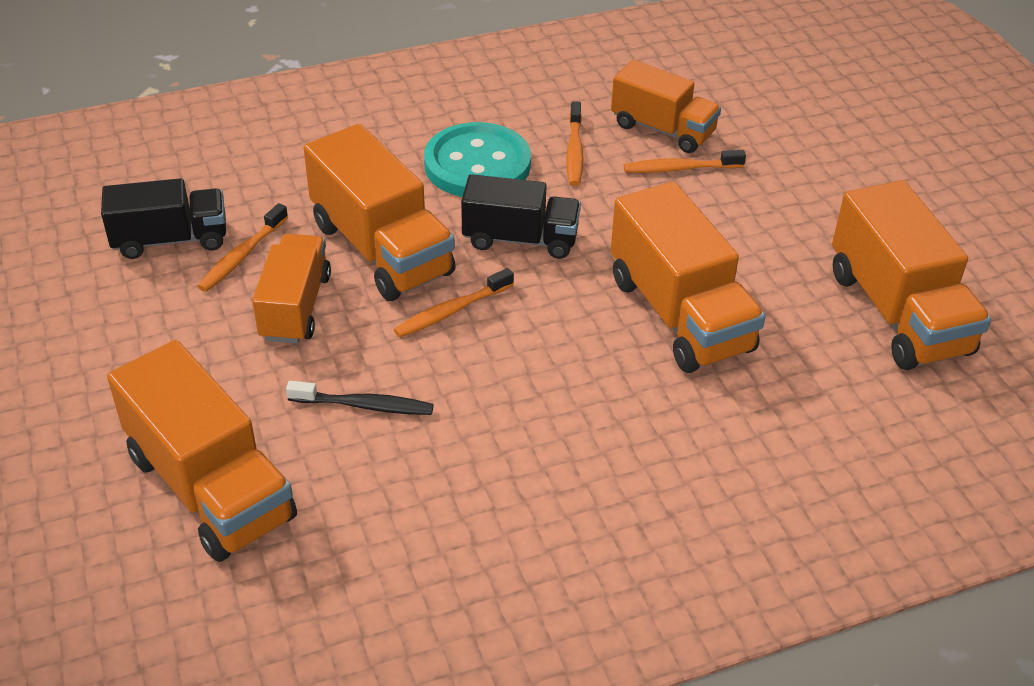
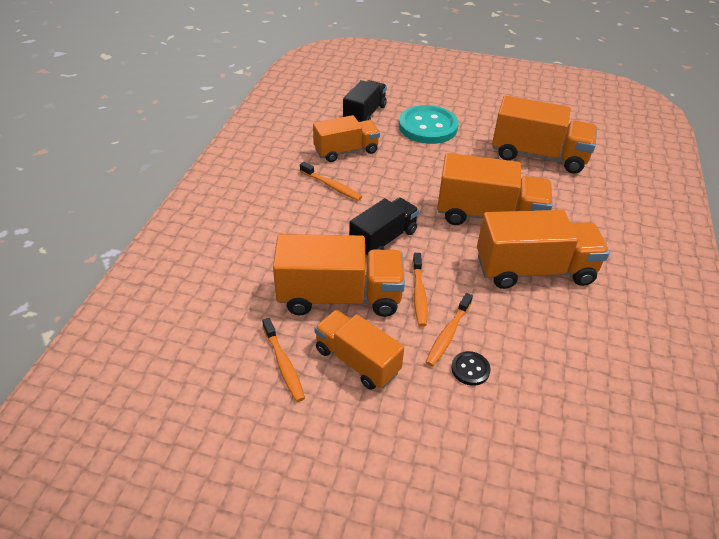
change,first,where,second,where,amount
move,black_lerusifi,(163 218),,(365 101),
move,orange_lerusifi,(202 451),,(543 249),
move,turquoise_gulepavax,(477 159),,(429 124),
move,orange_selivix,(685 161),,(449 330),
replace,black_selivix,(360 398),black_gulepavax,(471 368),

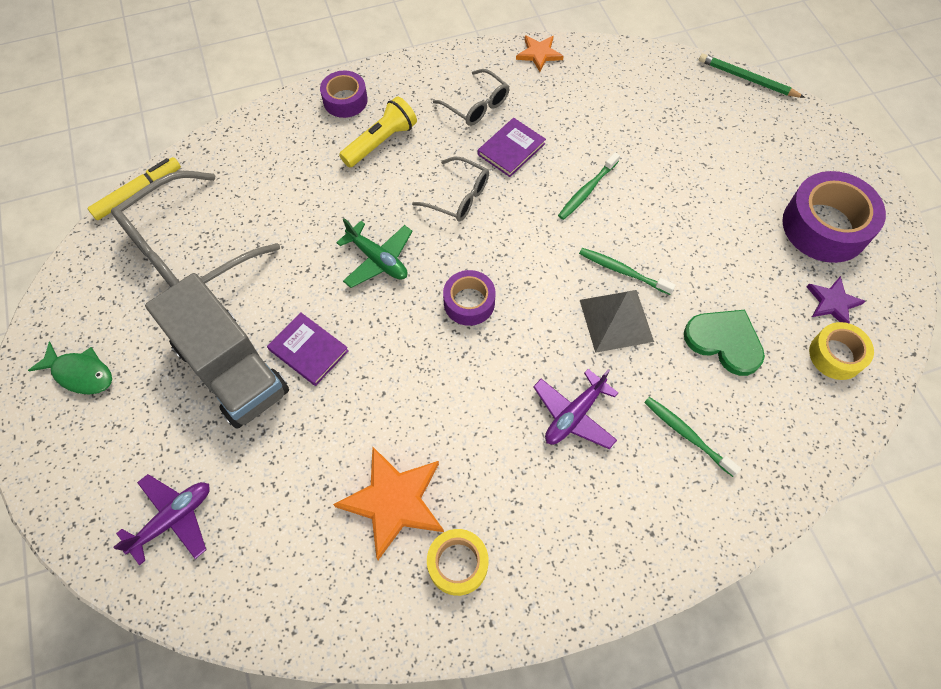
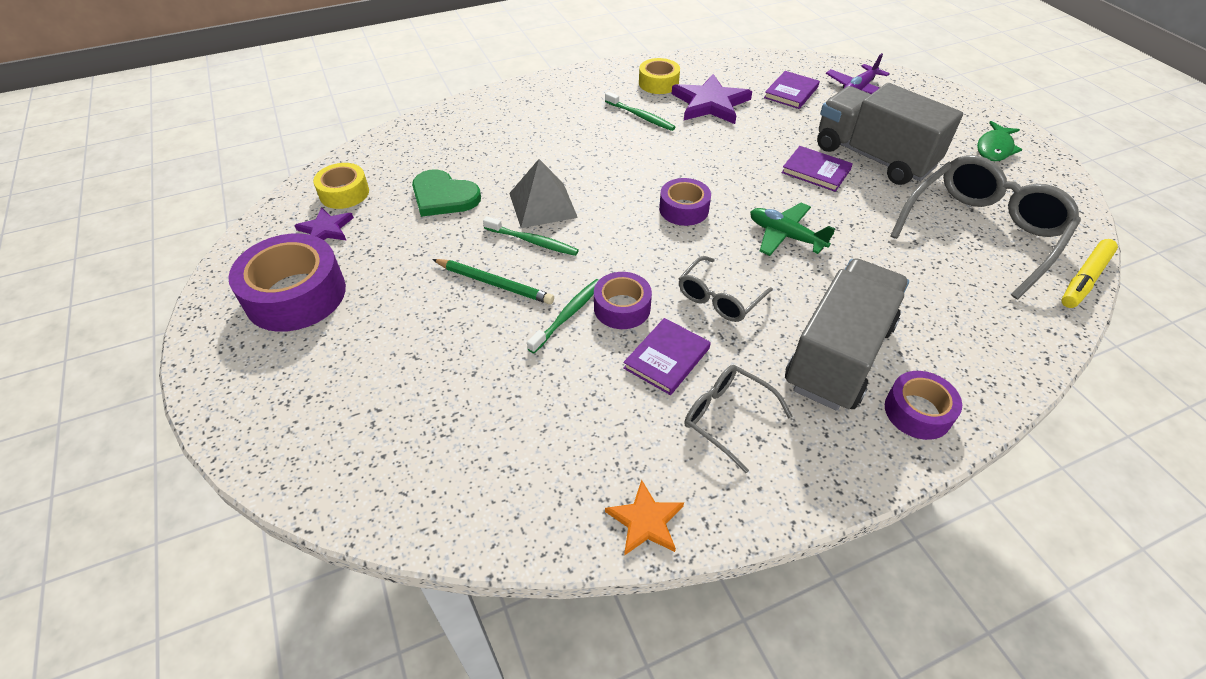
change,first,where,second,where,amount
delete,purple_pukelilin,(575 409),,,
insert,,,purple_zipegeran,(623 300),
insert,,,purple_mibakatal,(792 90),
move,green_selivix,(692 437),,(640 111),
move,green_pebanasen,(752 76),,(493 281),
replace,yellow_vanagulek,(378 131),grey_lerusifi,(847 334),
recolor,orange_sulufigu,(388 503),purple_sulufigu,(712 99),
rotate,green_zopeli,(70 368),,(999 141),75 degrees counterclockwise
rotate,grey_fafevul,(450 189),,(725 289),75 degrees counterclockwise

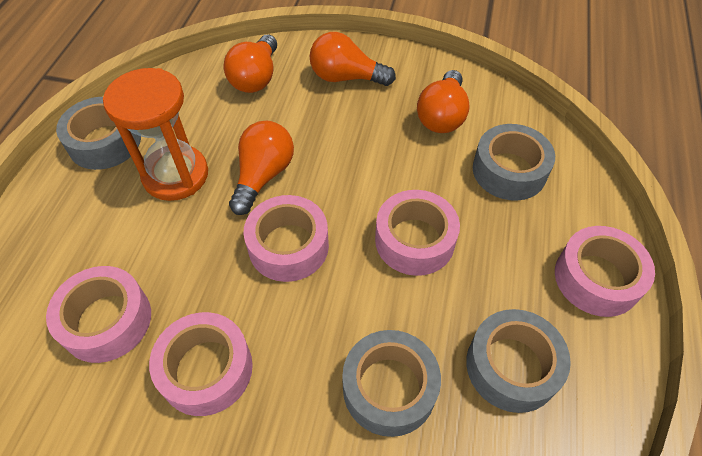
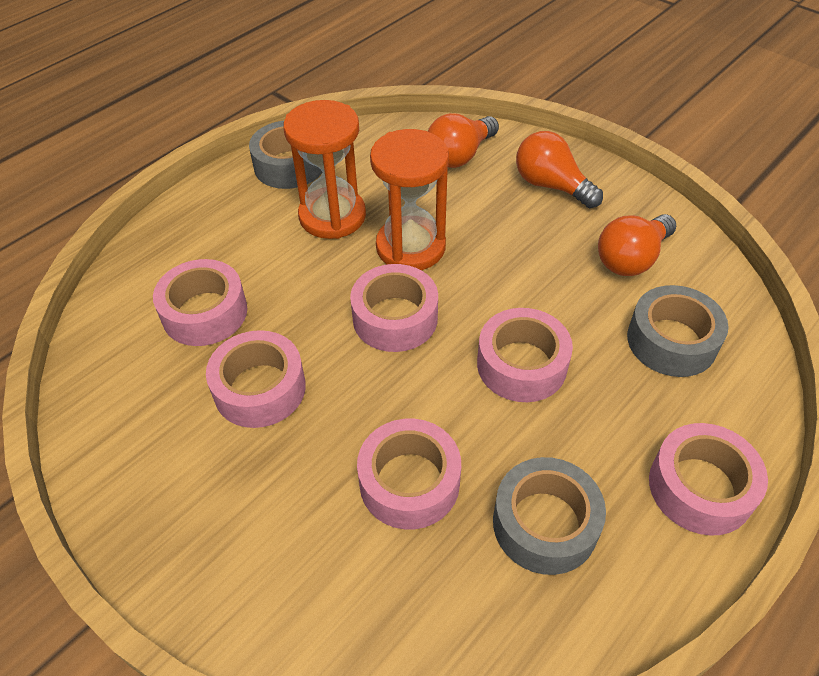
change,first,where,second,where,amount
replace,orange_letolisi,(261 168),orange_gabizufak,(409 199),
recolor,grey_zipegeran,(391 383),pink_zipegeran,(409 474),

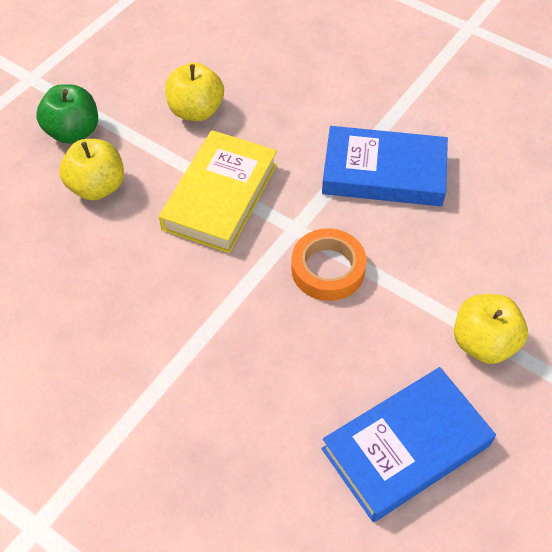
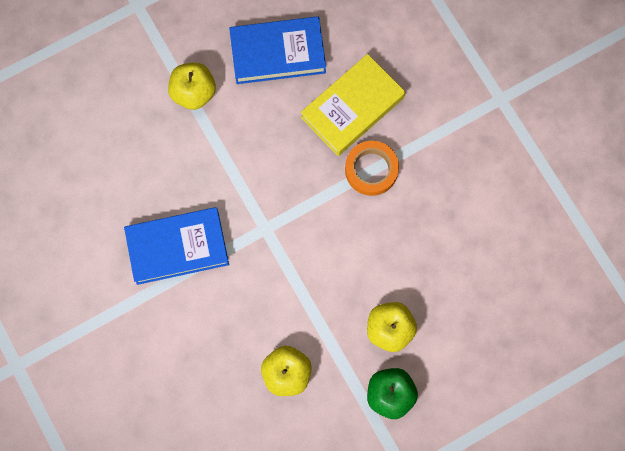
change,first,where,second,where,amount
move,yellow_mibakatal,(218 191),,(353 105),
move,orange_zipegeran,(329 264),,(372 168),
rotate,blue_mibakatal,(385 166),,(176 246),45 degrees counterclockwise

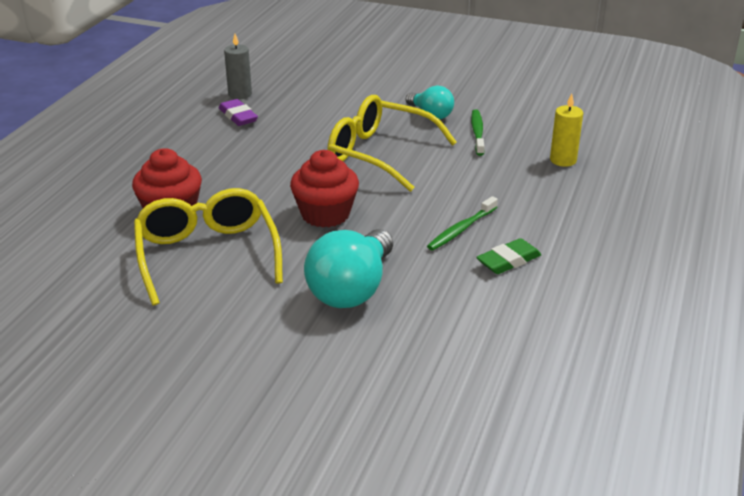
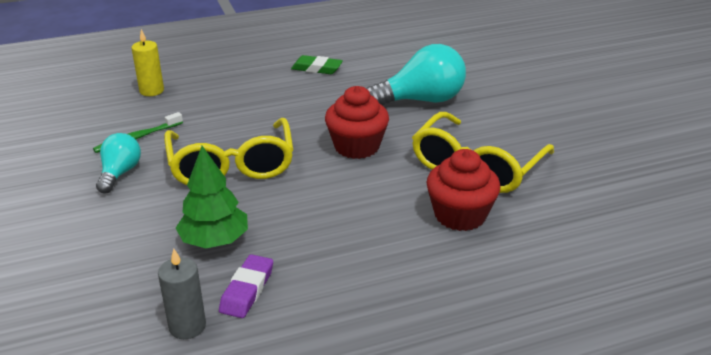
change,first,where,second,where,amount
delete,green_selivix,(462 223),,,
insert,,,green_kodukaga,(212 197),

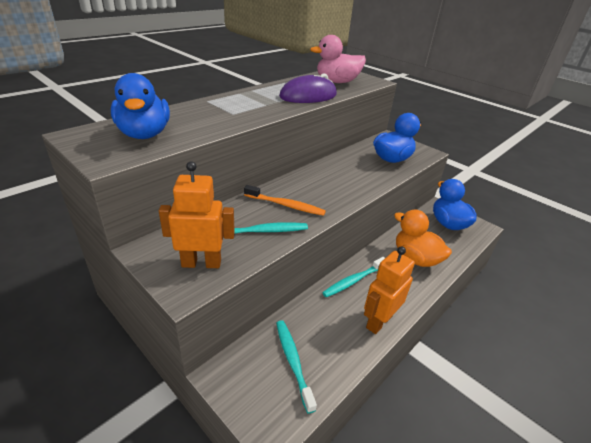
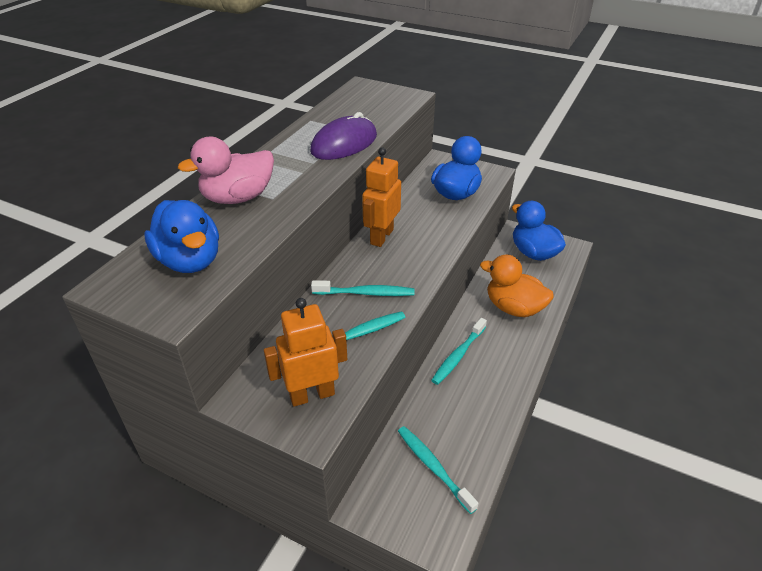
change,first,where,second,where,amount
move,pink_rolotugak,(338 59),,(226 170),
move,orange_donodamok,(389 290),,(381 197),
recolor,orange_selivix,(285 200),turquoise_selivix,(362 288),

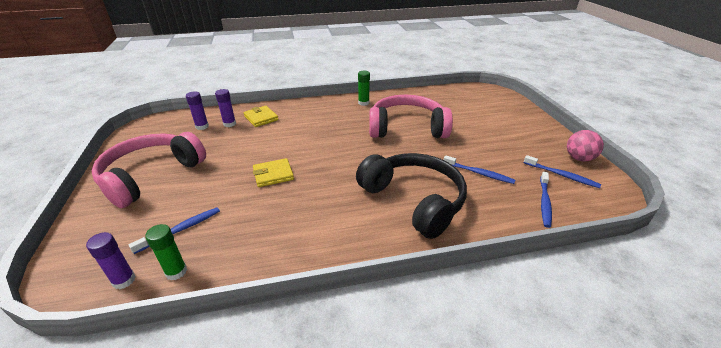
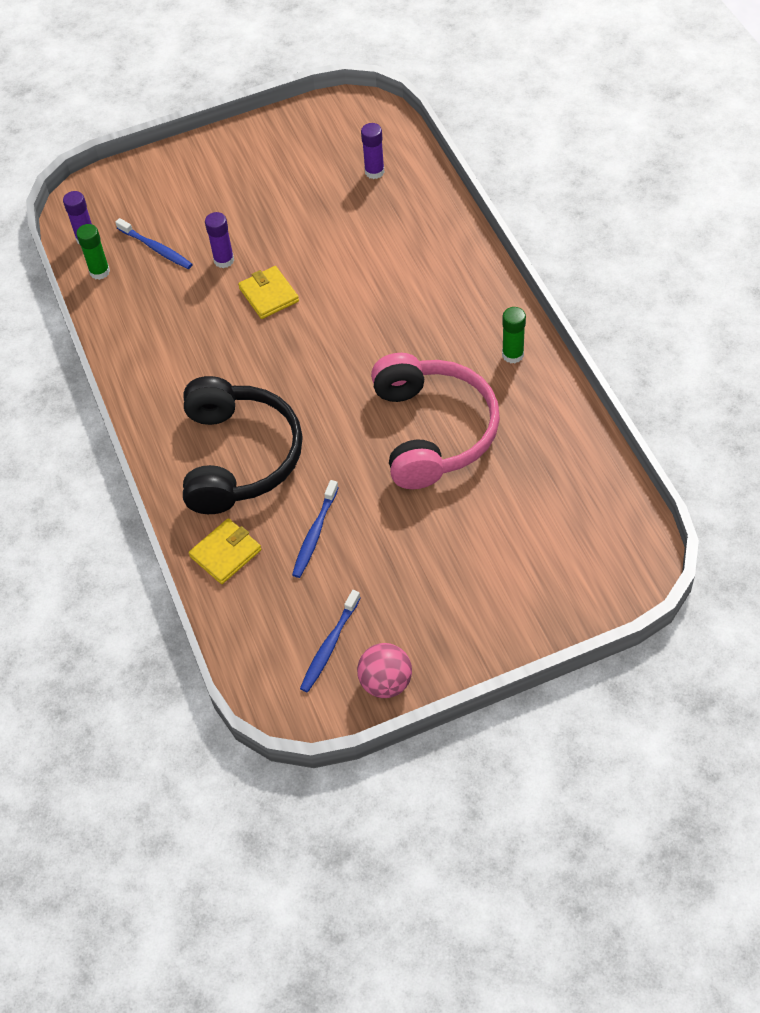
change,first,where,second,where,amount
delete,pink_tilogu,(149 170),,,
delete,blue_selivix,(546 200),,,
move,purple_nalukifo,(225 108),,(219 240),
move,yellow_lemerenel,(261 116),,(225 551),
rotate,black_tilogu,(411 196),,(243 445),45 degrees counterclockwise

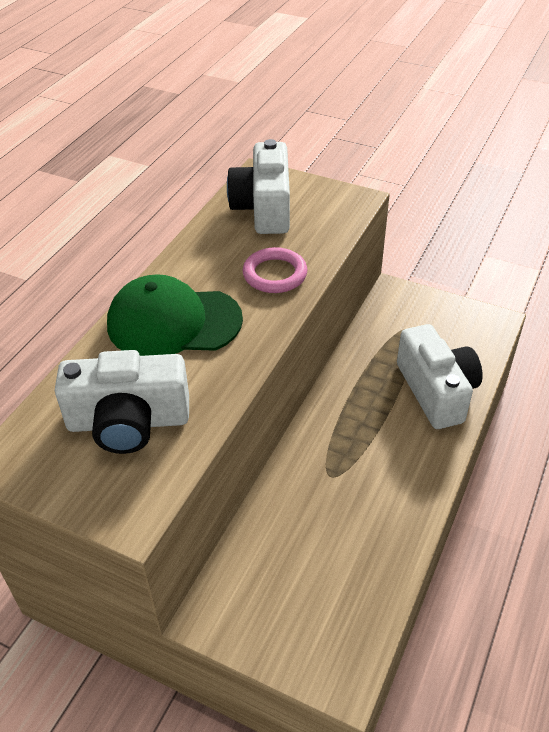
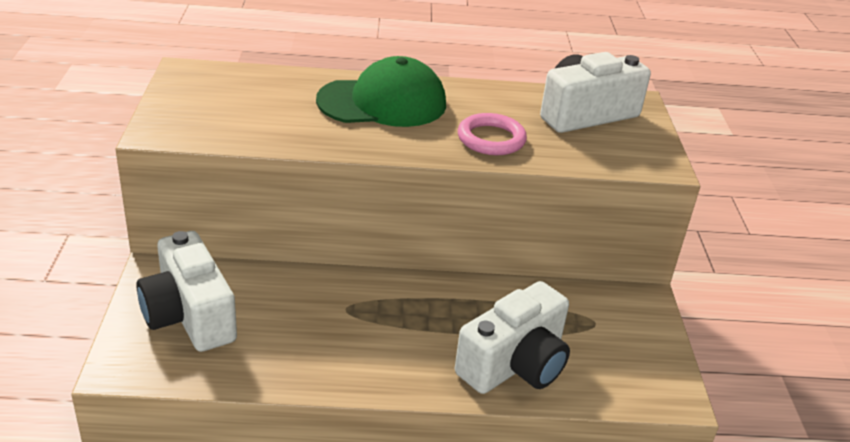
change,first,where,second,where,amount
move,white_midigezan,(122 402),,(186 291),
rotate,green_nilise,(175 315),,(381 91),105 degrees clockwise

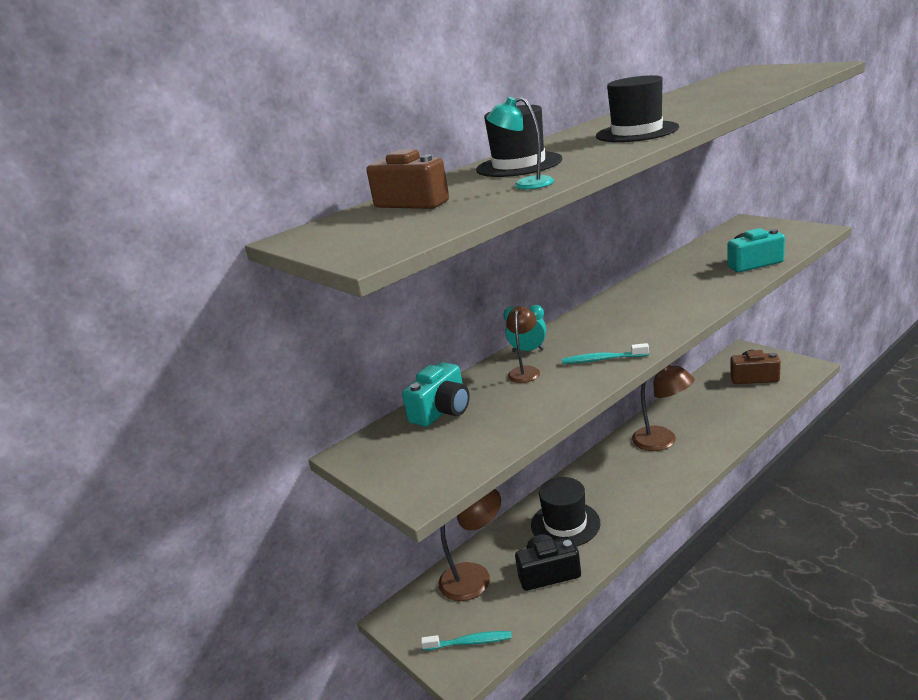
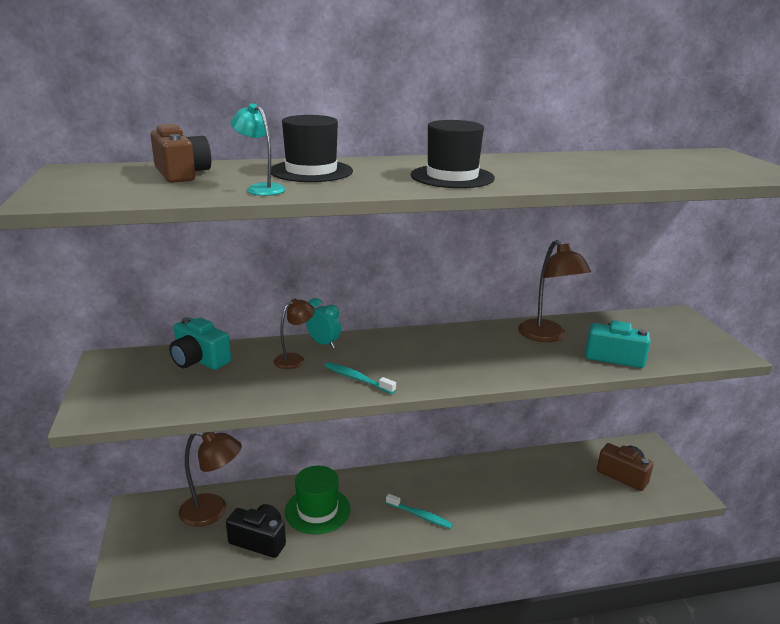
change,first,where,second,where,amount
move,turquoise_selivix,(466 641),,(419 511),
move,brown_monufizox,(663 408),,(554 291),
recolor,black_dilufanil,(566 511),green_dilufanil,(318 500),
rotate,turquoise_midigezan,(436 394),,(200 343),60 degrees clockwise

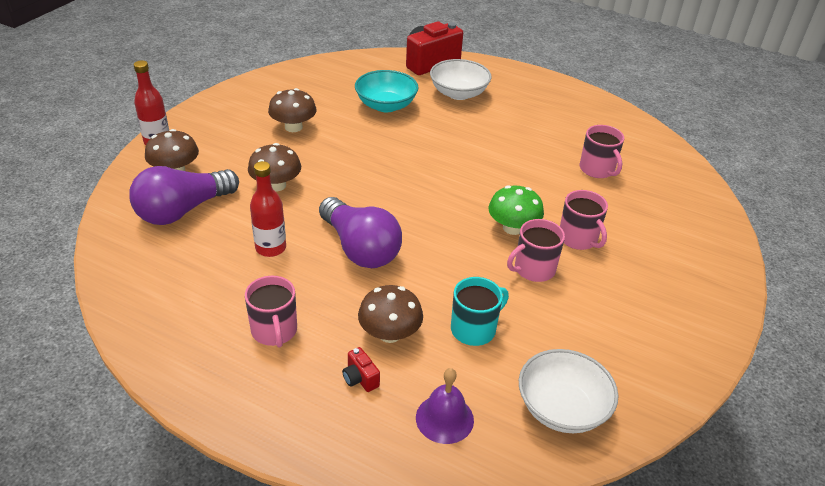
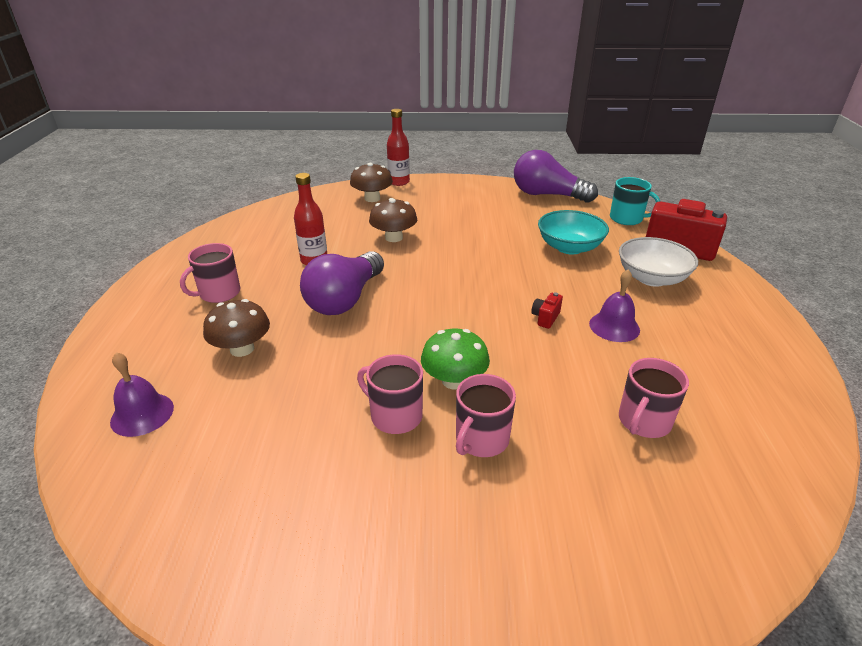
change,first,where,second,where,amount
delete,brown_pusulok,(292 110),,,
delete,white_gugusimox,(568 391),,,
insert,,,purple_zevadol,(614 306),
move,purple_letolisi,(184 195),,(556 176),
move,red_midigezan,(361 369),,(547 310),
move,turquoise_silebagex,(480 311),,(635 201),

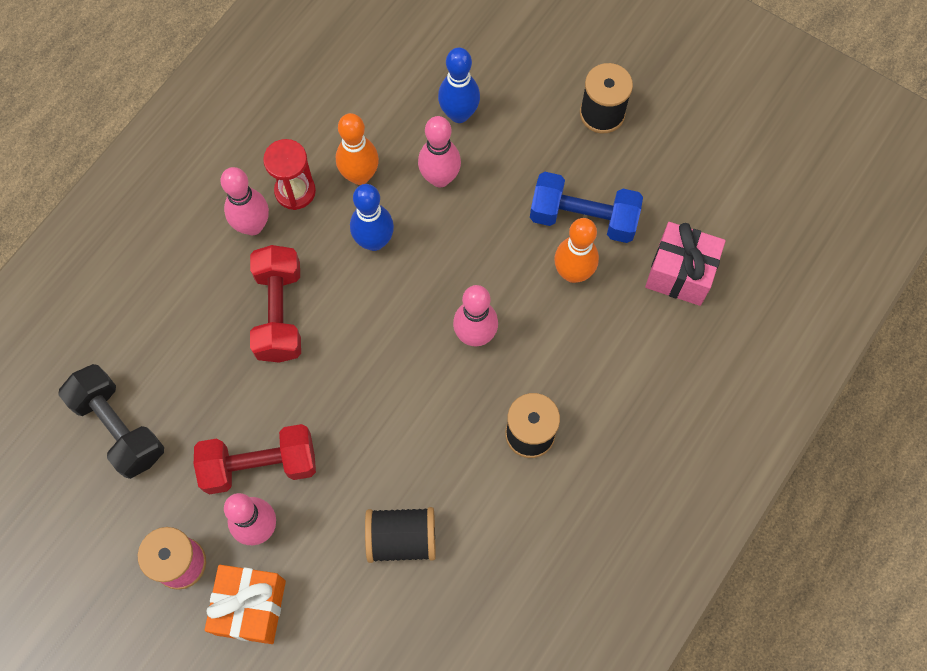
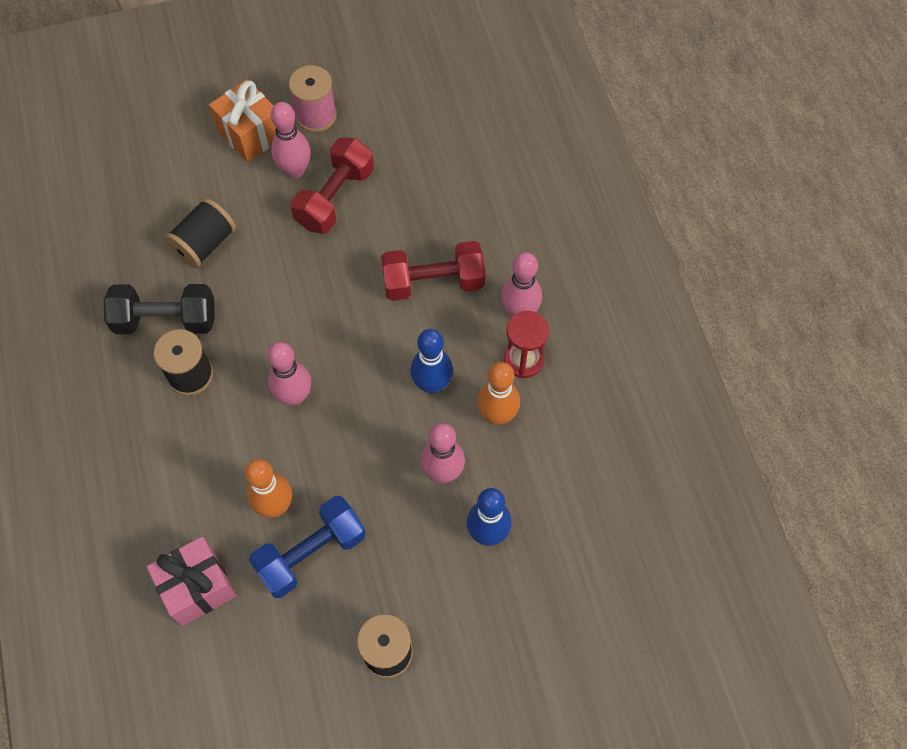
change,first,where,second,where,amount
move,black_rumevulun,(111 421),,(159 309),
rotate,red_rumevulun,(275 304),,(433 271),45 degrees counterclockwise

